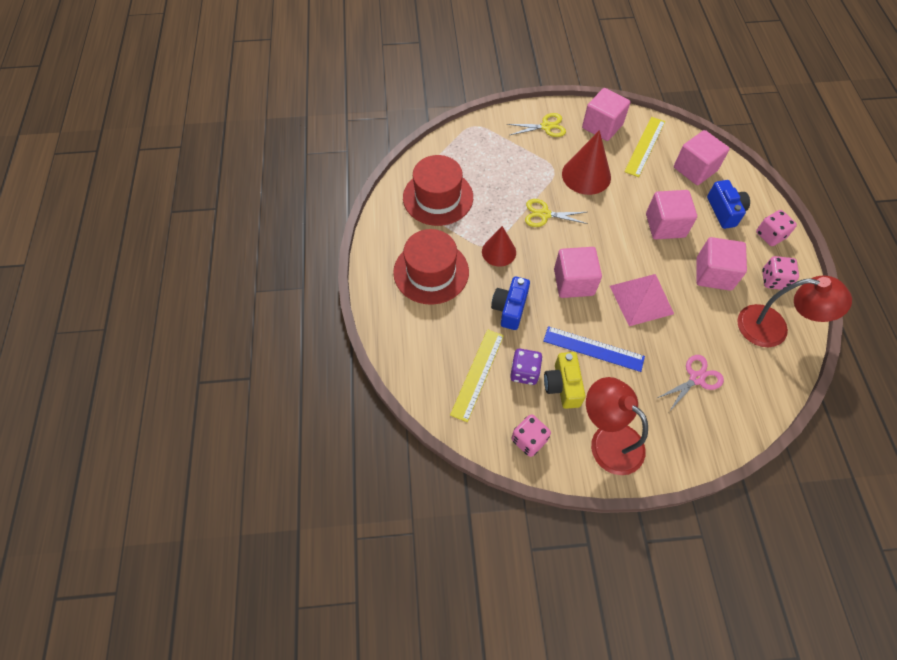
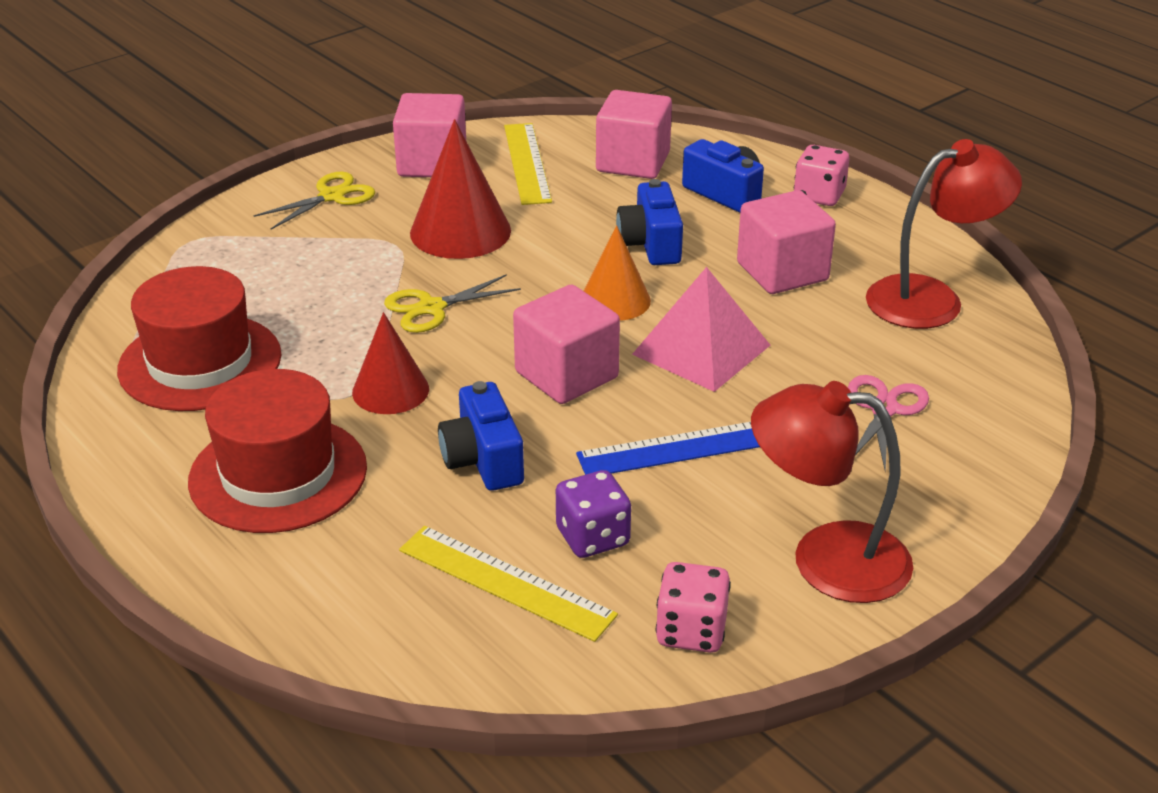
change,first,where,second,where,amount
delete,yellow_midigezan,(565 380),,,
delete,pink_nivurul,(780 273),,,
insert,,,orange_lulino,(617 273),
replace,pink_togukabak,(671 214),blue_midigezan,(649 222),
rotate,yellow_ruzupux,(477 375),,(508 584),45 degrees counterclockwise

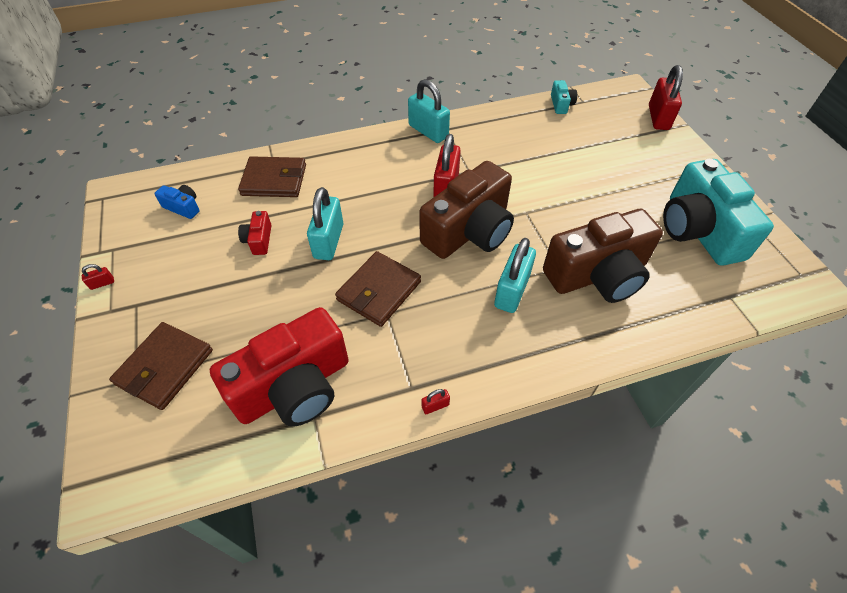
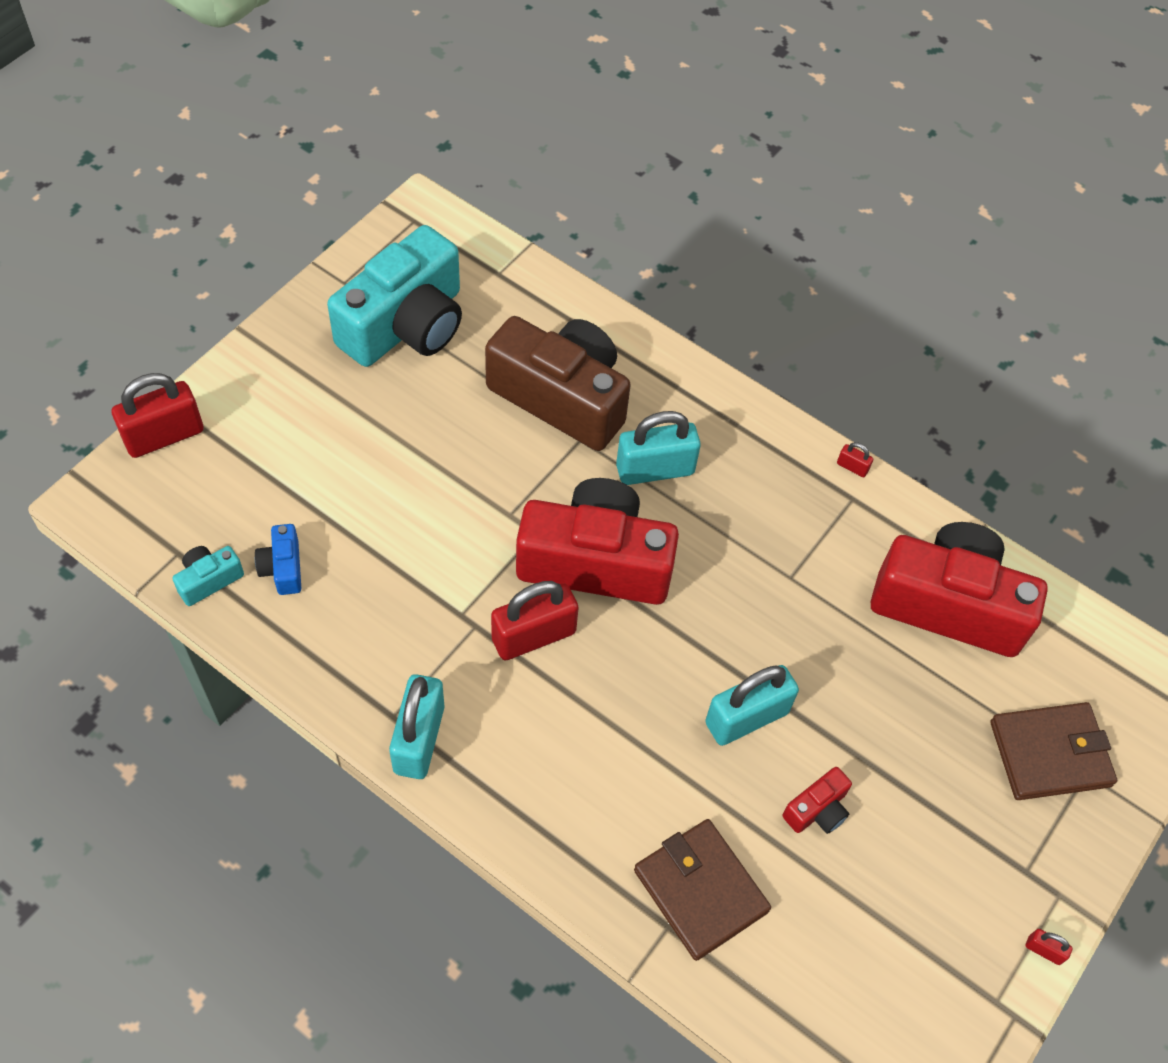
change,first,where,second,where,amount
delete,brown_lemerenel,(378 289),,,
move,blue_midigezan,(177 202),,(278 559),
recolor,brown_midigezan,(466 210),red_midigezan,(597 541),

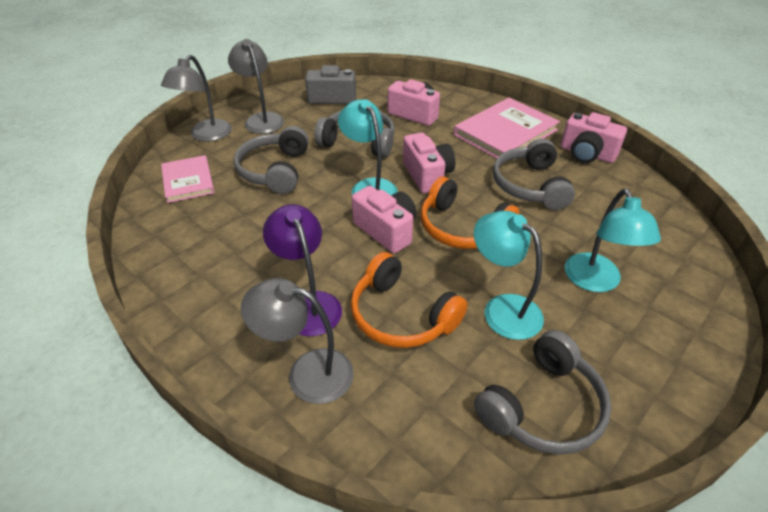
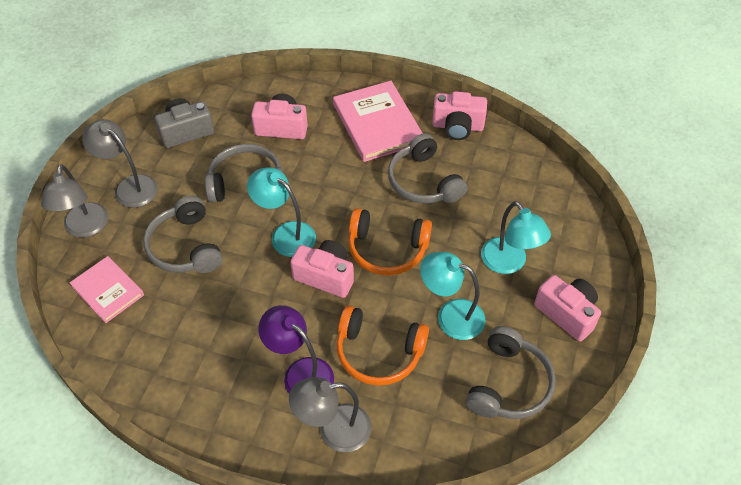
change,first,where,second,where,amount
move,pink_midigezan,(429 163),,(567 308),
rotate,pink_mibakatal,(507 130),,(378 121),45 degrees counterclockwise

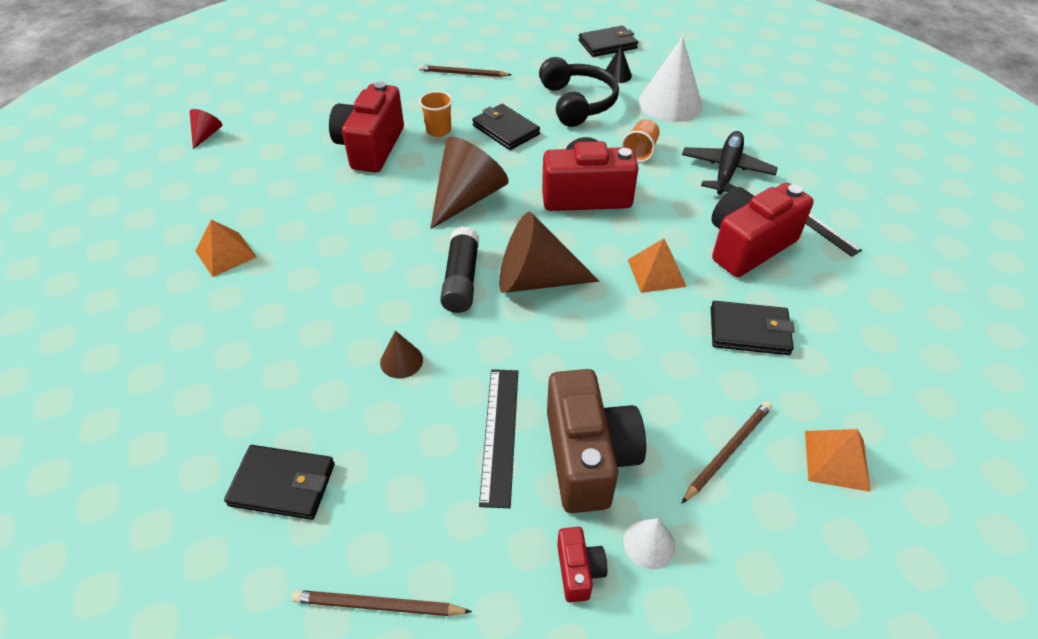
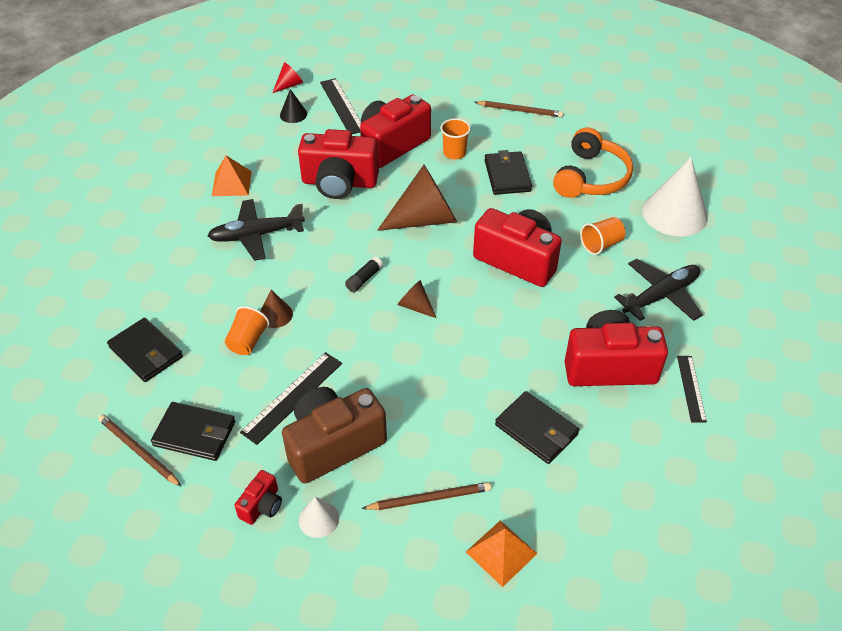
change,first,where,second,where,amount
delete,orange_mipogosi,(657 265),,,
insert,,,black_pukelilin,(256 230),
insert,,,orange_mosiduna,(247 330),
insert,,,red_midigezan,(338 164),
insert,,,black_ruzupux,(340 106),
move,black_lemerenel,(608 41),,(193 431),
move,black_lulino,(619 64),,(293 106),
recolor,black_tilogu,(579 92),orange_tilogu,(593 162),
rotate,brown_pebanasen,(465 71),,(519 109),150 degrees clockwise
rotate,brown_midigezan,(596 441),,(334 435),150 degrees counterclockwise
resize,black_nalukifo,(459 269),,(364 274),x0.56
resize,brown_lulino,(549 252),,(416 299),x0.47

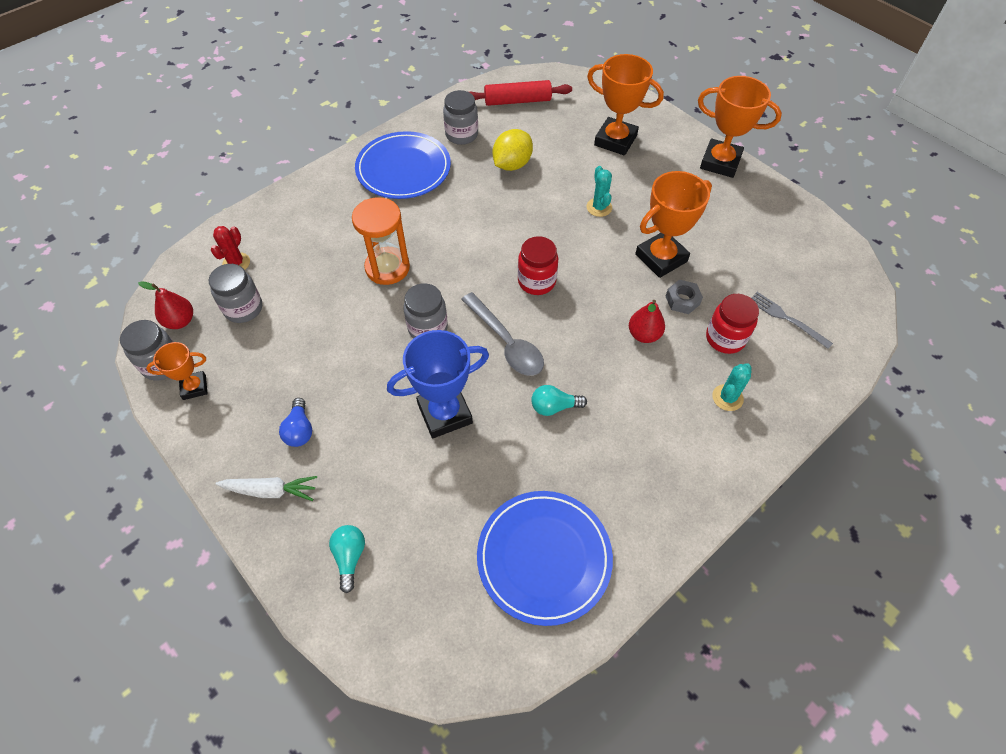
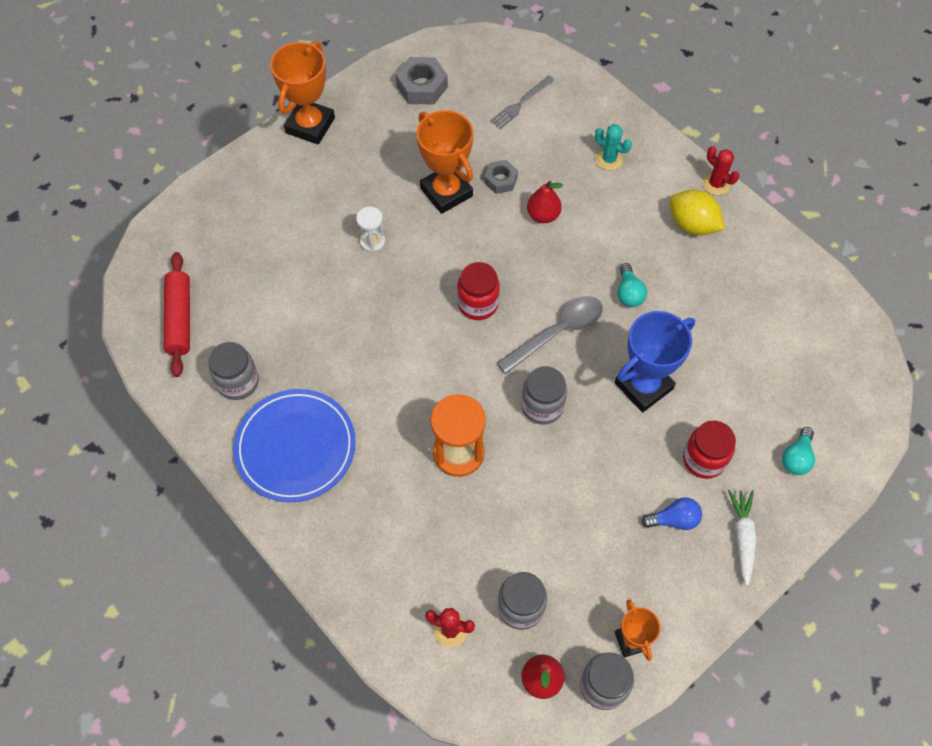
change,first,where,second,where,amount
delete,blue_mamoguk,(545 558),,,
delete,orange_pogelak,(625 104),,,
insert,,,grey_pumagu,(422 80),
insert,,,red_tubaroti,(721 170),
move,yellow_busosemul,(512 150),,(697 213),
move,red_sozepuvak,(732 324),,(709 450),
replace,turquoise_tubaroti,(599 191),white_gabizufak,(371 229),
rotate,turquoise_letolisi,(347 559),,(798 451),60 degrees counterclockwise
rotate,blue_pogelak,(438 384),,(654 362),75 degrees clockwise

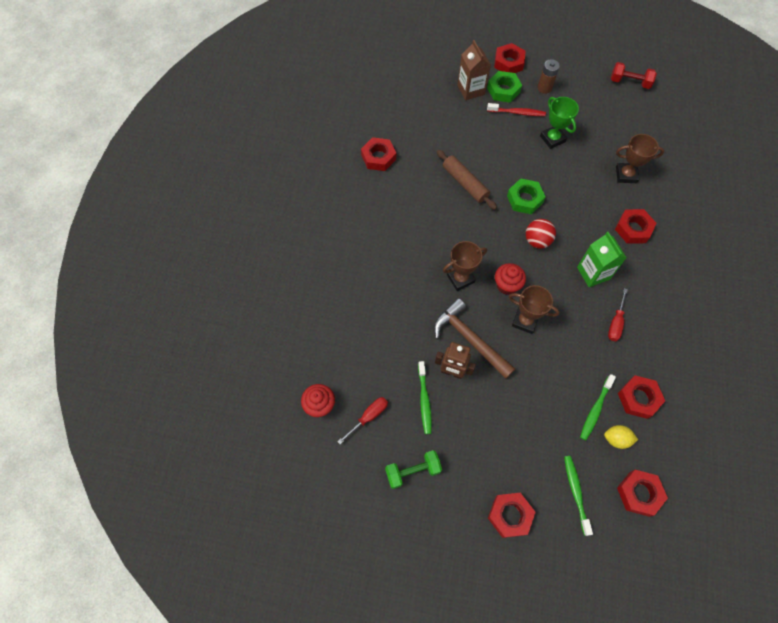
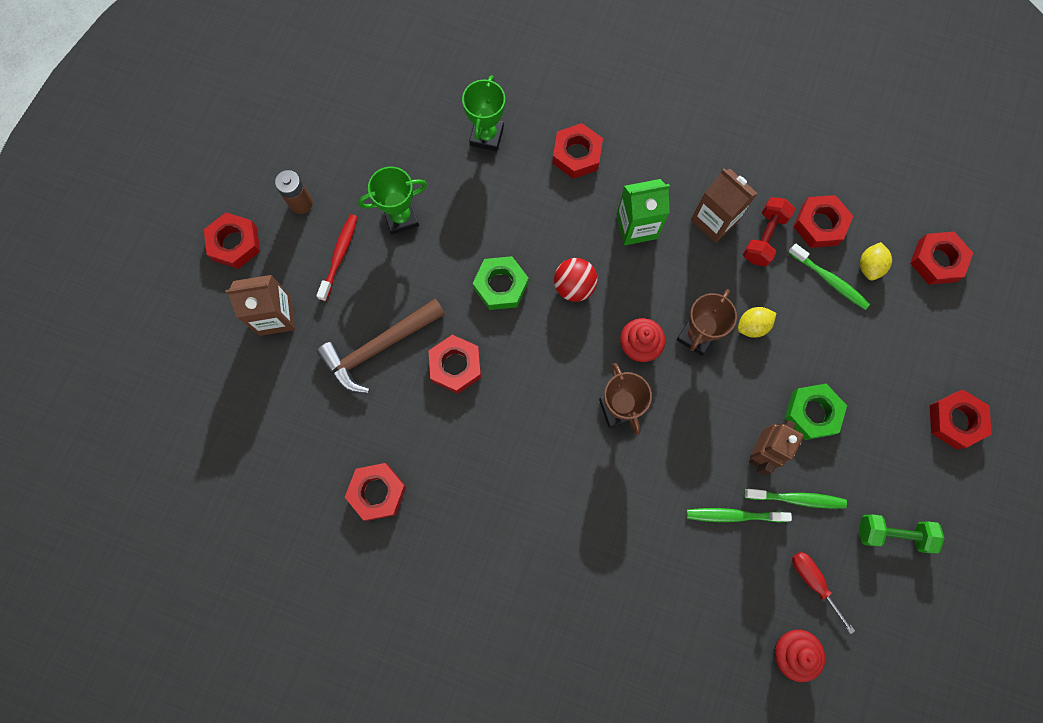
change,first,where,second,where,amount
insert,,,yellow_busosemul,(757 322),
move,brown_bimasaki,(474 338),,(380 346),
move,green_pumagu,(504 87),,(816 412),
move,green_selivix,(578 496),,(739 515),
move,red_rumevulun,(634 75),,(769 232),
replace,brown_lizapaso,(467 180),red_pumagu,(454 364),
replace,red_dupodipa,(618 314),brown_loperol,(724 205),
recolor,brown_pogelak,(640 158),green_pogelak,(483 113),
rotate,green_rumevulun,(413 469),,(902 533),75 degrees counterclockwise

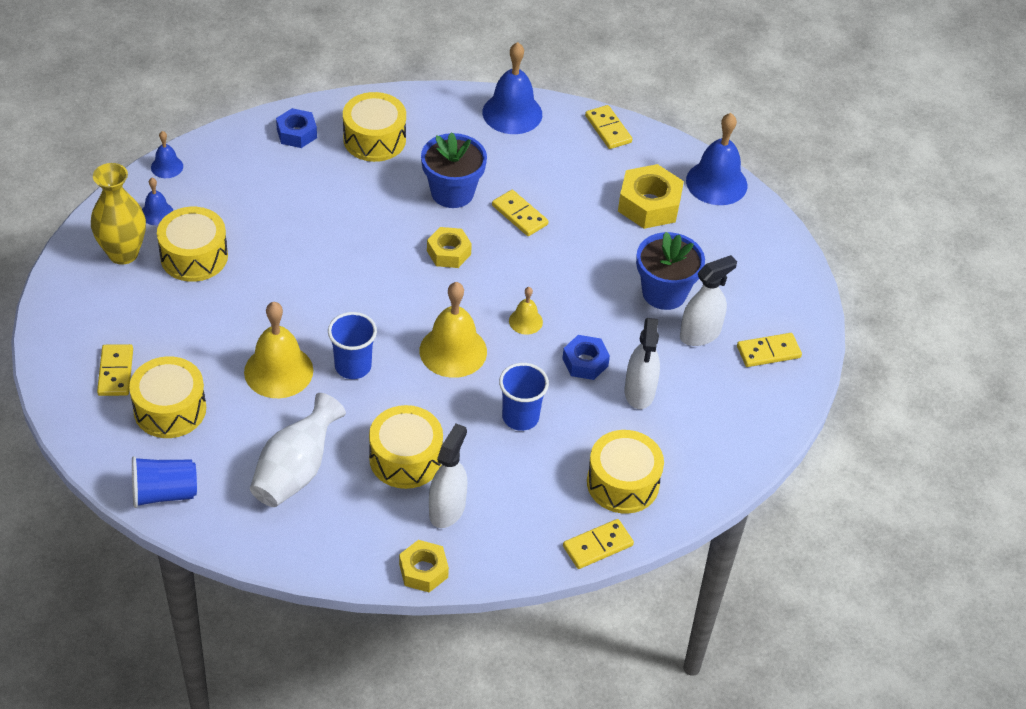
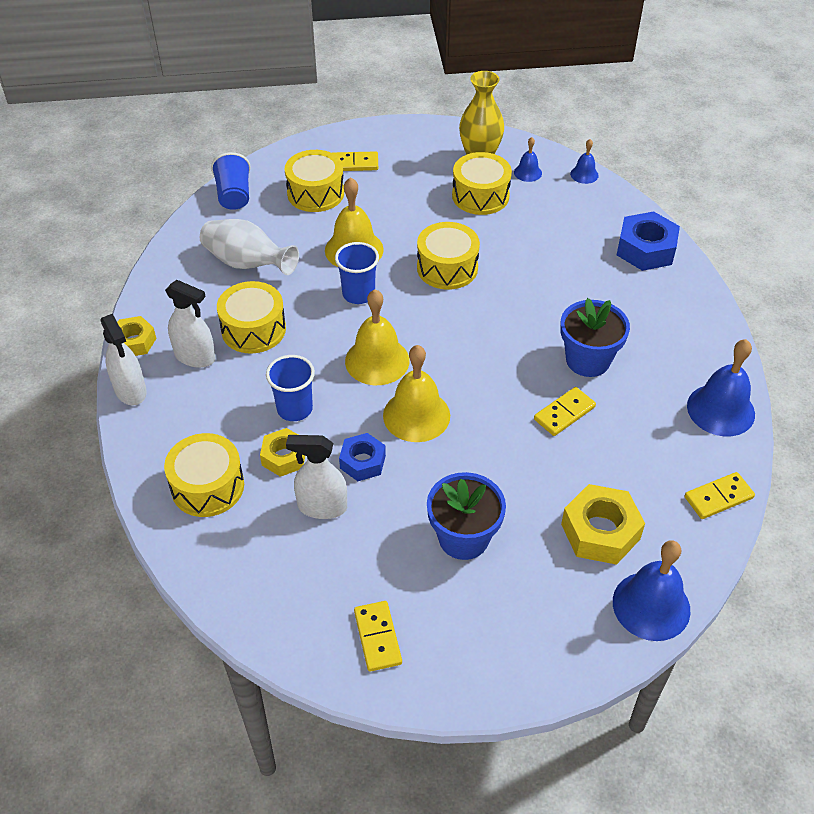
change,first,where,second,where,amount
delete,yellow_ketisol,(598 544),,,
move,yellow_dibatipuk,(374 127),,(448 256),
move,yellow_pumagu,(449 247),,(282 452),
move,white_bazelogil,(708 300),,(123 359),
resize,blue_pumagu,(296 128),,(648 241),x1.57
resize,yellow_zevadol,(526 311),,(416 393),x1.96

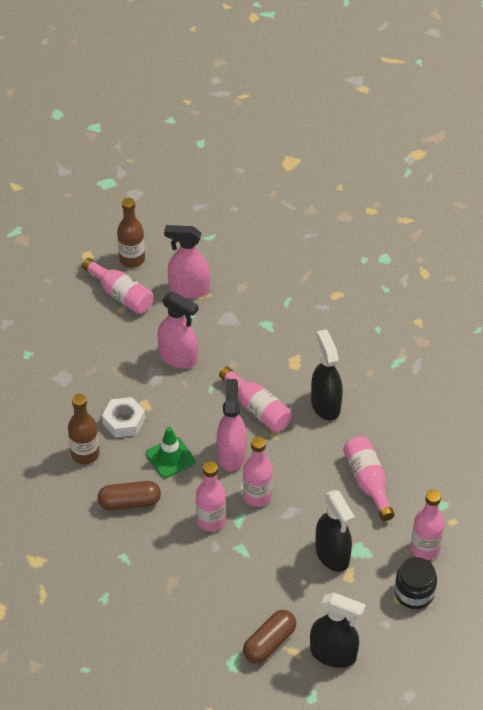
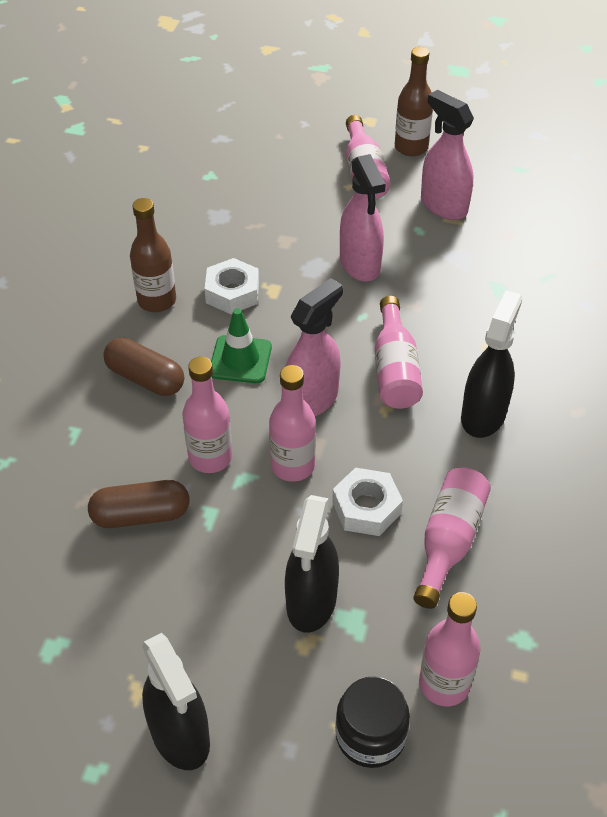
change,first,where,second,where,amount
insert,,,white_pumagu,(367 502),
move,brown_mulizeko,(269 637),,(139 504),

